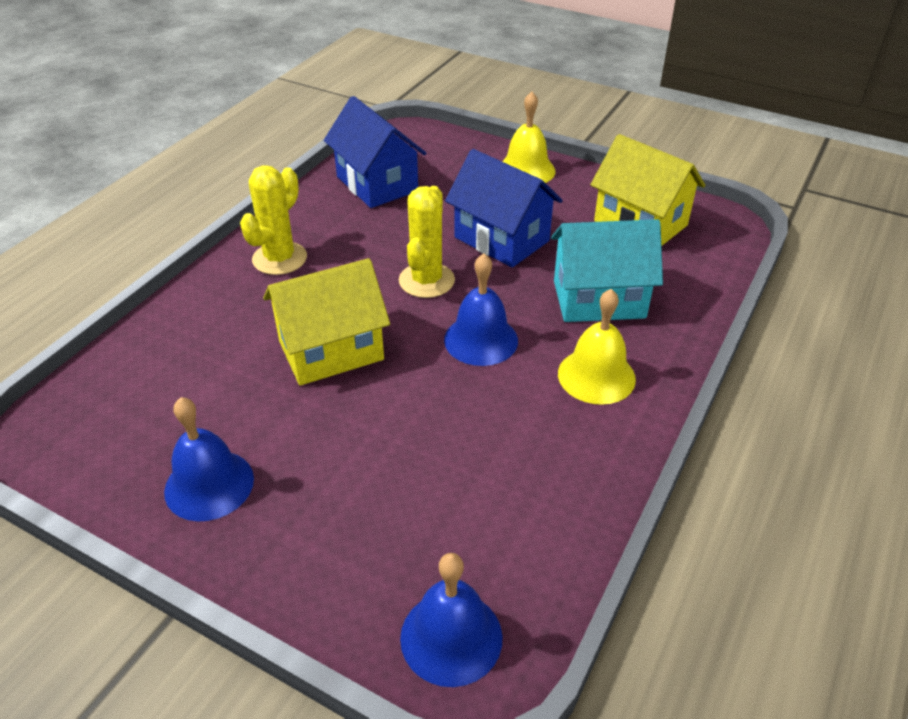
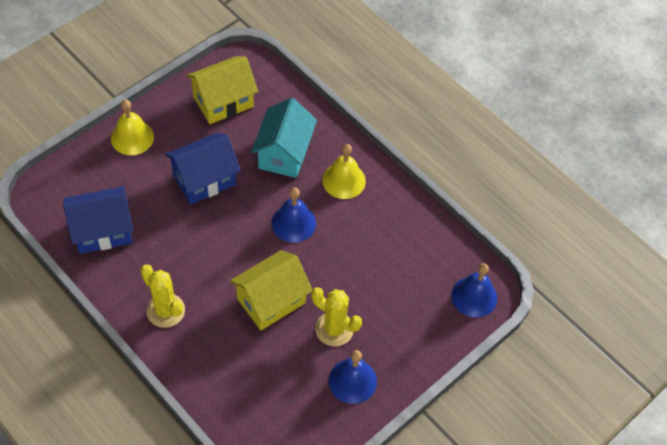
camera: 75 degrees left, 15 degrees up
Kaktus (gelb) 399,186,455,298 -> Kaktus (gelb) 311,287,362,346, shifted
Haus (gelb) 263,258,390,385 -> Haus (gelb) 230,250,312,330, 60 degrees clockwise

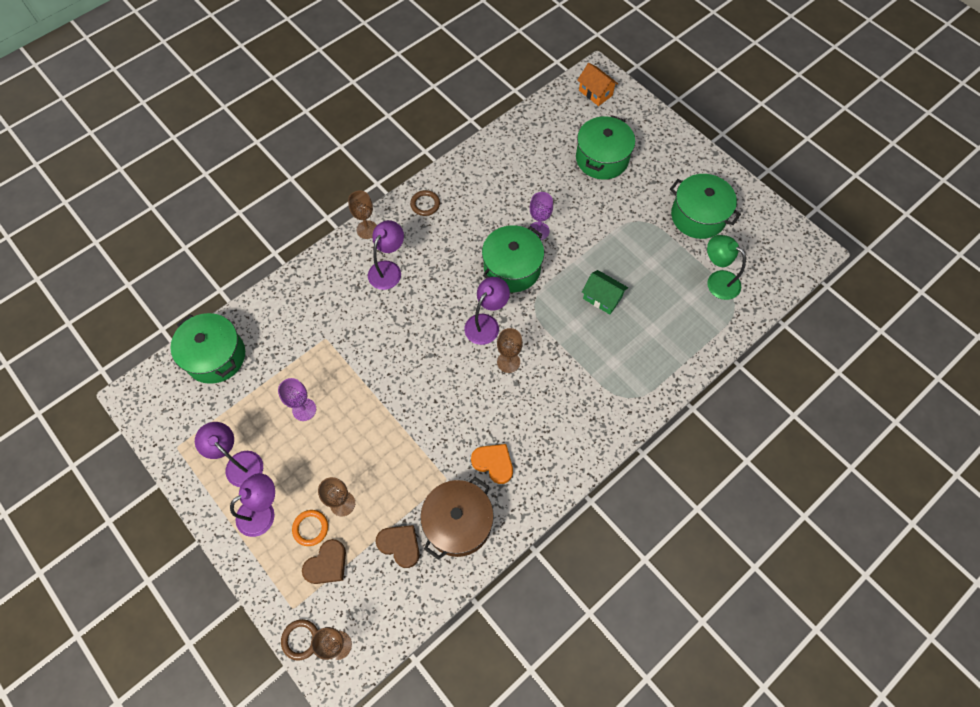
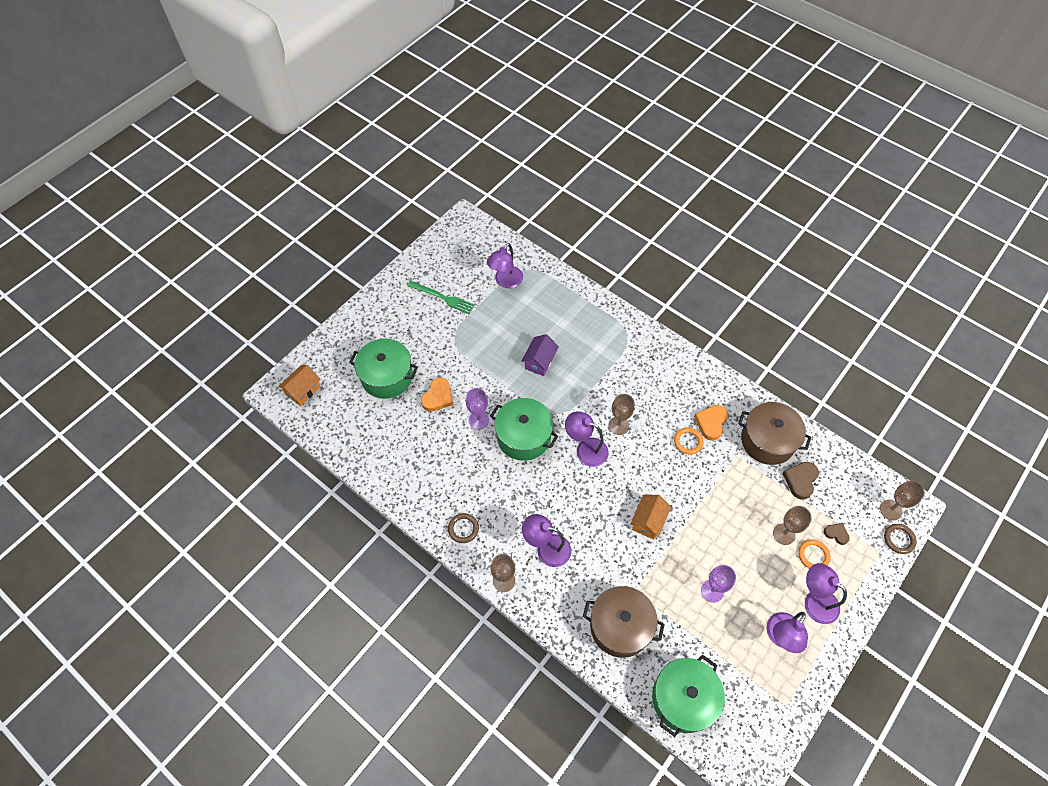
camera: 100 degrees left, 5 degrees down
Kochtopf (grün) 670,174,741,239 -> Gabel (grün) 407,281,475,314
Lampe (grün) 707,235,746,300 -> Lampe (lila) 487,243,523,288
Haus (grün) 582,270,628,314 -> Haus (lila) 521,334,559,376
Herz (braun) 302,539,346,584 -> Herz (braun) 824,523,850,545, x0.61
none -> Herz (orange) 421,377,454,412
none -> Ring (orange) 674,427,703,455
none -> Haus (orange) 630,495,671,540
none -> Kochtopf (braun) 583,586,665,658

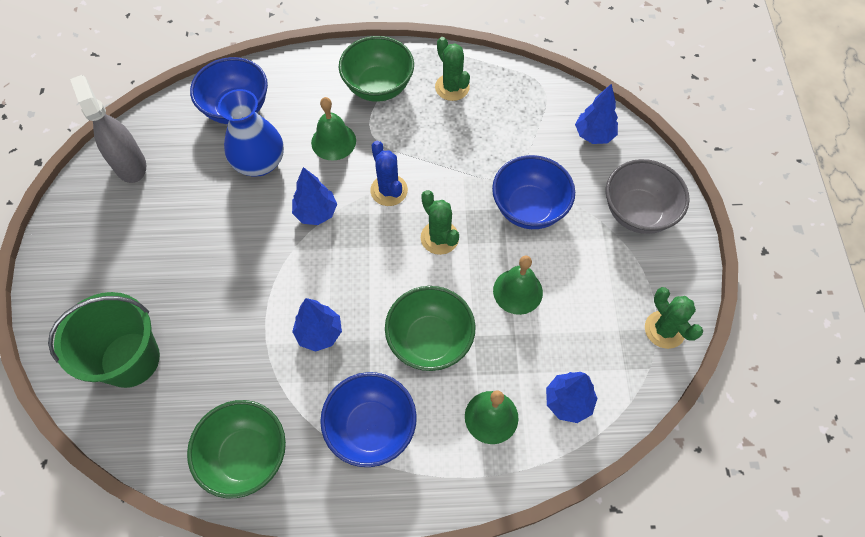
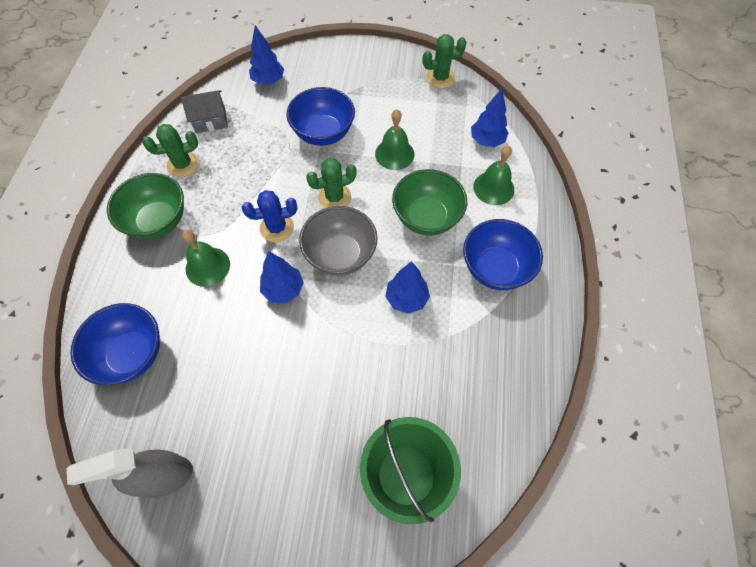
camera: 80 degrees left, 0 degrees up
Vase (blau) 218,89,284,176 -> none
Schüssel (grau) 606,159,690,234 -> Schüssel (grau) 299,206,377,276, shifted
Schüssel (grün) 187,400,286,498 -> none
none -> Haus (grau) 181,90,228,133

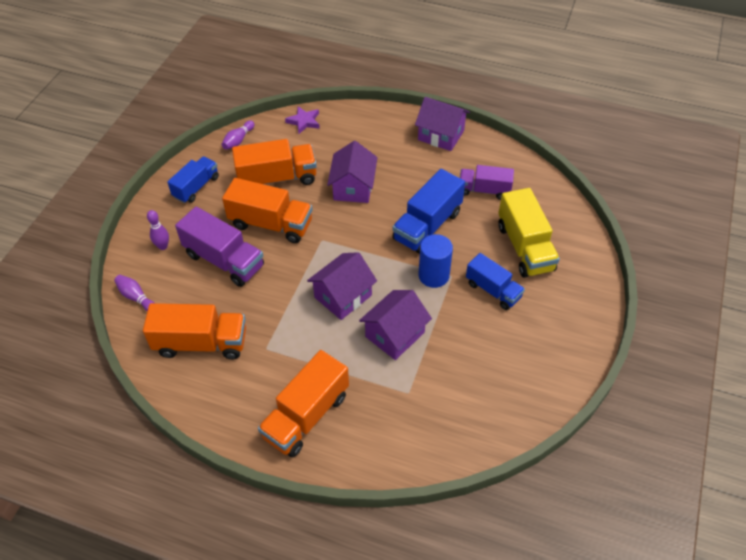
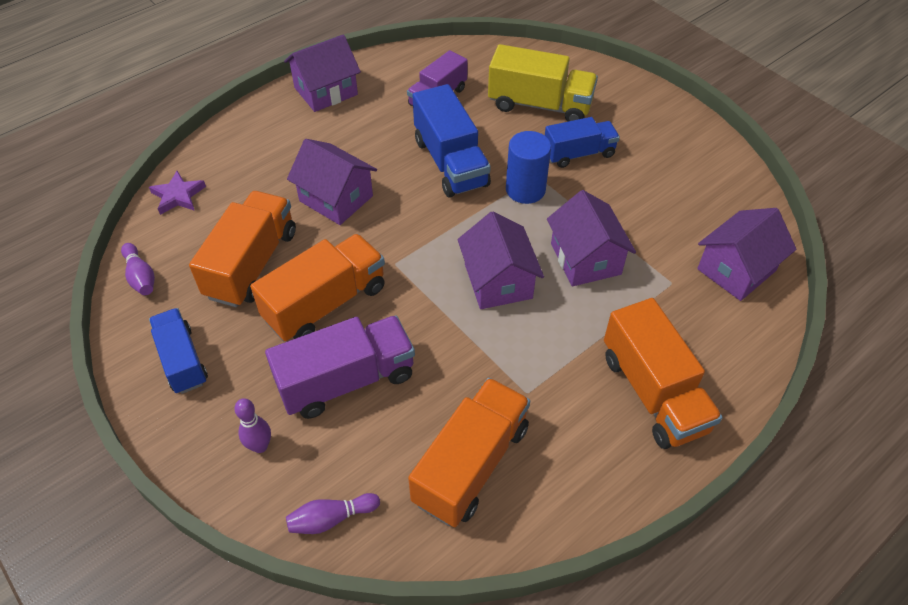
camera: 60 degrees left, 0 degrees up
none -> Haus (lila) 697,208,796,301

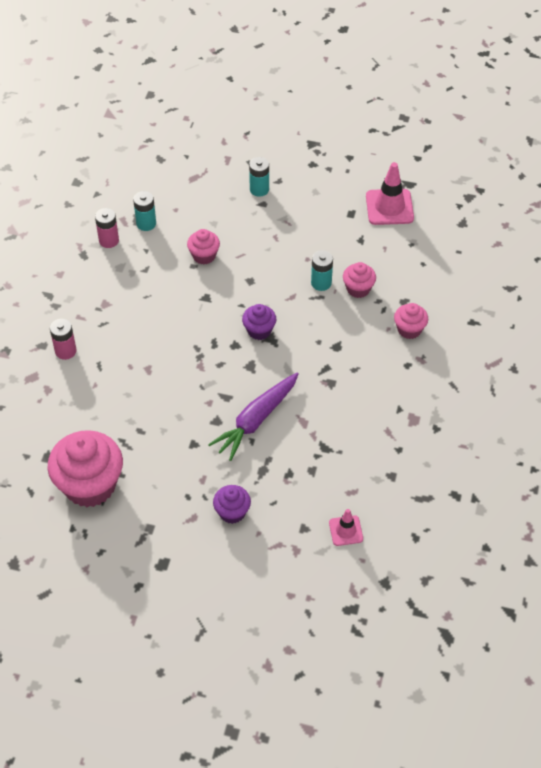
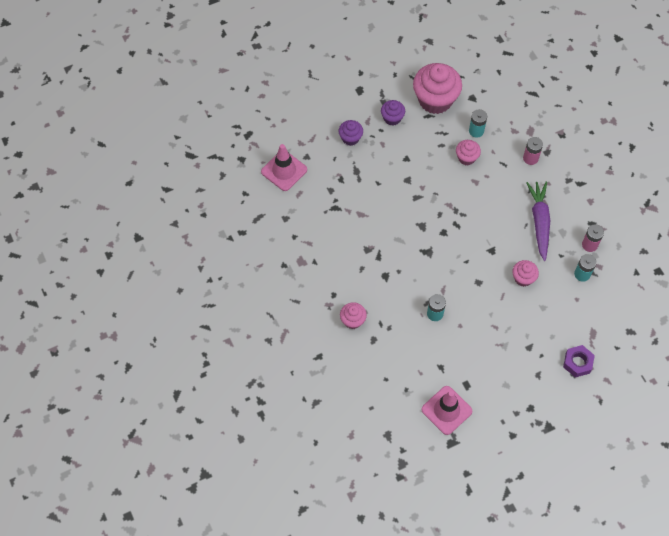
camera: 140 degrees right, 10 degrees up
Batterie (türkis) 249,157,269,197 -> Batterie (türkis) 469,109,487,138, shifted
Muffin (rosa) 343,262,376,298 -> Muffin (rosa) 456,140,481,165, shifted
Muffin (lila) 242,304,276,340 -> Muffin (lila) 381,100,405,126, shifted
Karotte (lila) 208,373,299,461 -> Karotte (lila) 526,182,550,261, shifted
Leitkegel (rosa) 329,509,363,546 -> Leitkegel (rosa) 261,144,307,191, x1.76
none -> Sechskantmutter (lila) 563,345,595,378

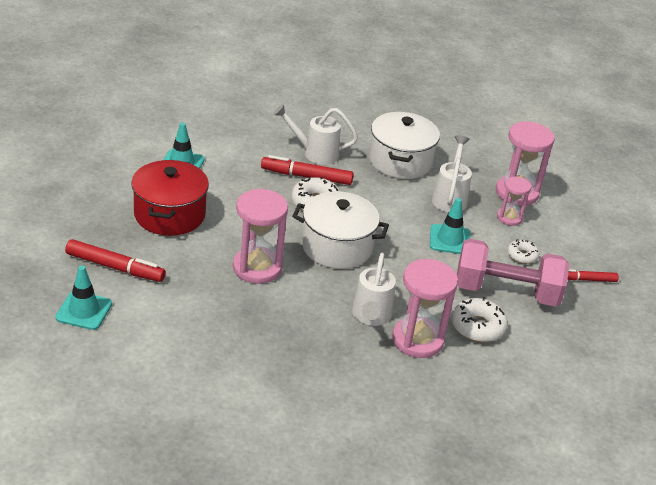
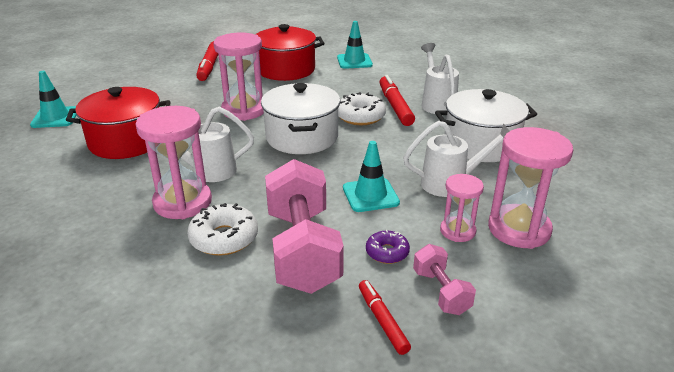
camera: 75 degrees right, 5 degrees down
Donut (weiß) 507,239,539,264 -> Donut (lila) 366,230,410,264
Leitkegel (türkis) 55,266,112,330 -> Leitkegel (türkis) 30,71,77,128, shifted
none -> Kochtopf (rot) 66,87,170,159
none -> Hantel (rosa) 413,244,476,315

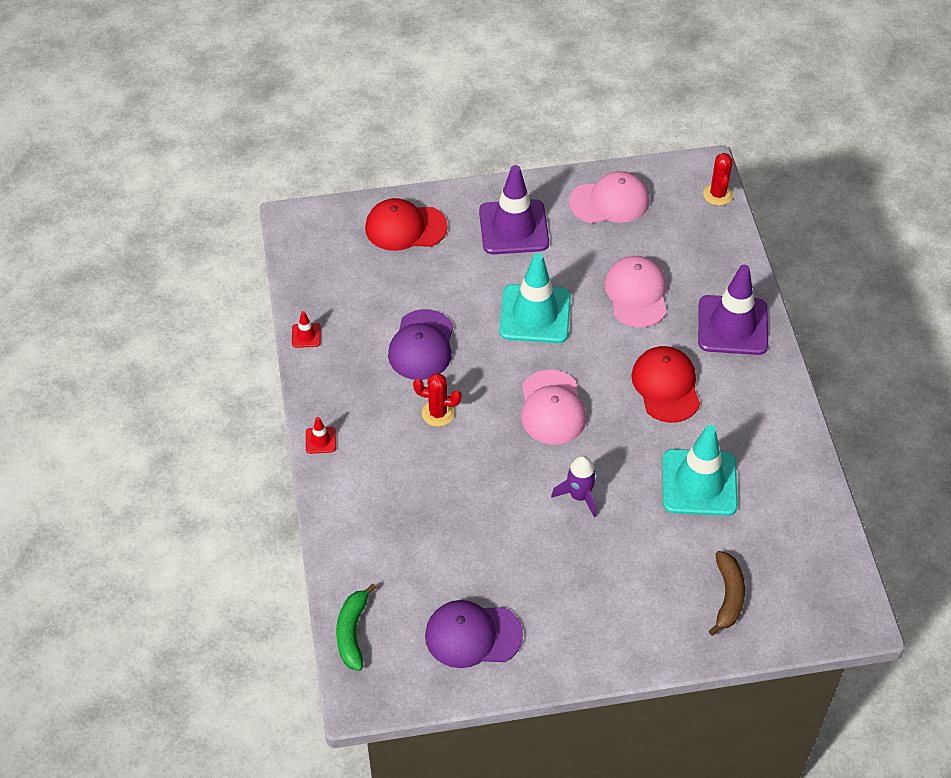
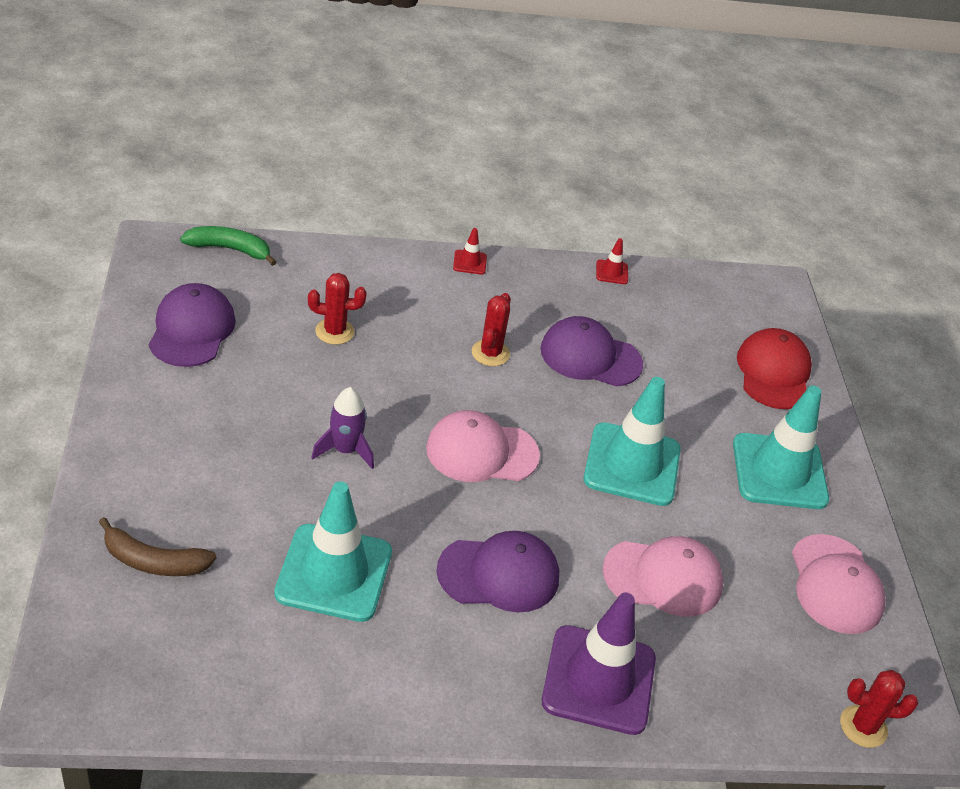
camera: 90 degrees right, 10 degrees down
Leitkegel (lila) 479,165,549,255 -> Leitkegel (türkis) 733,386,829,509
Kappe (rot) 631,346,700,423 -> Kappe (lila) 436,531,559,612
none -> Kaktus (rot) 308,273,367,345

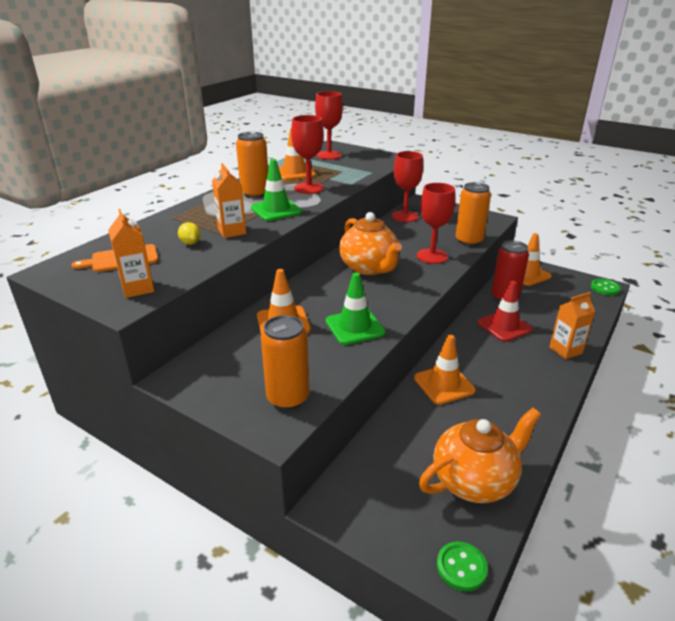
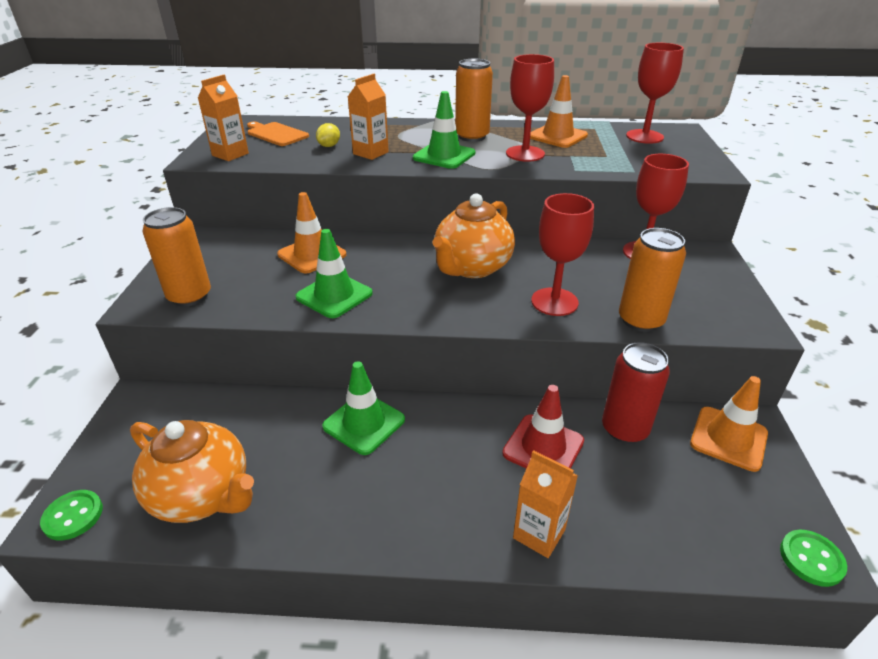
camera: 60 degrees right, 5 degrees up
Leitkegel (orange) 414,335,476,405 -> Leitkegel (grün) 322,361,405,455

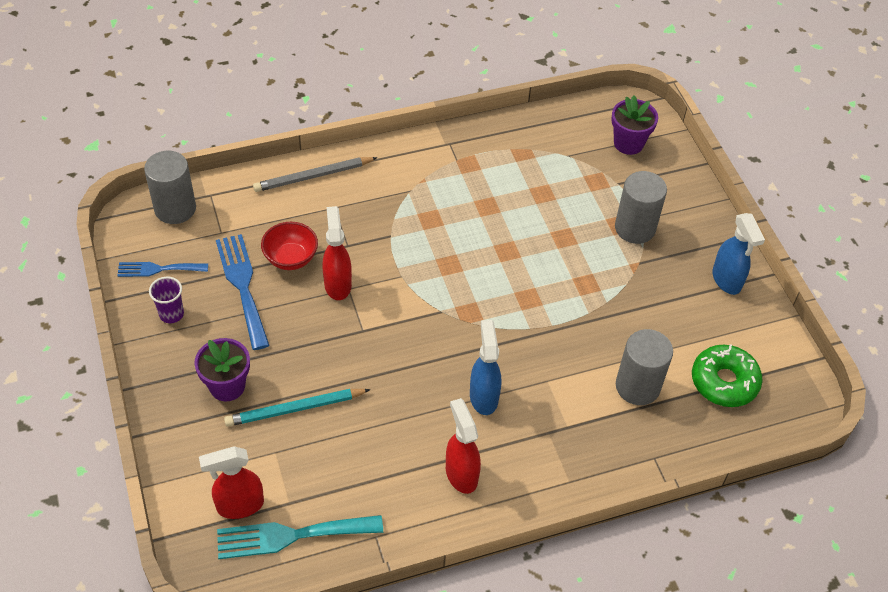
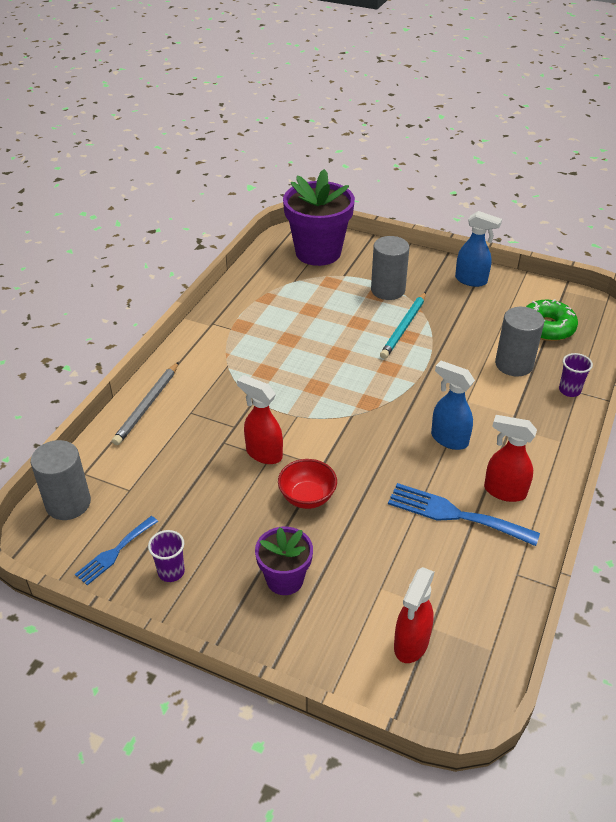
camera: 45 degrees left, 10 degrees down
Blumentopf (lila) 611,95,658,155 -> Blumentopf (lila) 283,169,355,266, x1.82
Schüssel (rot) 261,222,318,270 -> Schüssel (rot) 278,459,337,509, shifted
Gabel (blau) 216,234,270,350 -> Gabel (blau) 388,483,540,546, shifted
Bleistift (türkis) 224,389,371,427 -> Bleistift (türkis) 380,292,426,359, shifted
Gabel (türkis) 217,515,383,559 -> none
none -> Becher (lila) 559,353,593,397

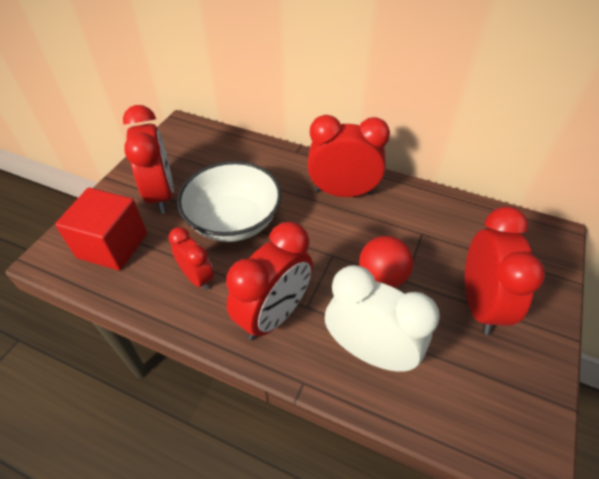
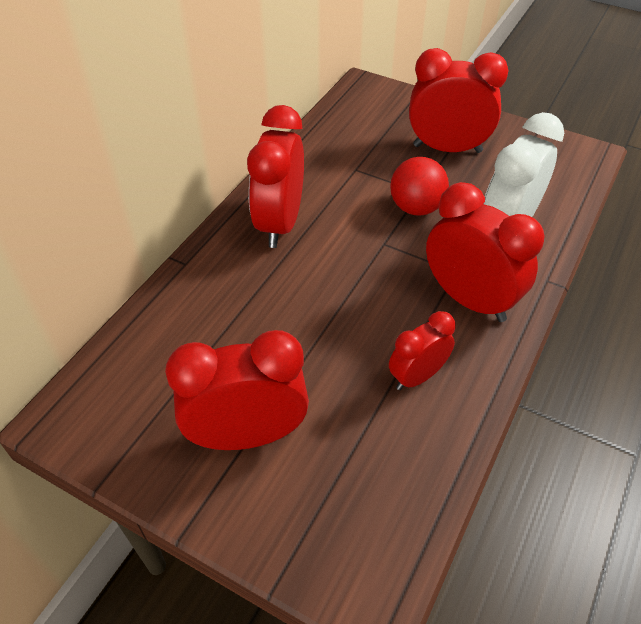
camera: 85 degrees left, 0 degrees up
Schüssel (weiß) 177,161,282,242 -> none
Kubus (rot) 55,188,147,271 -> none

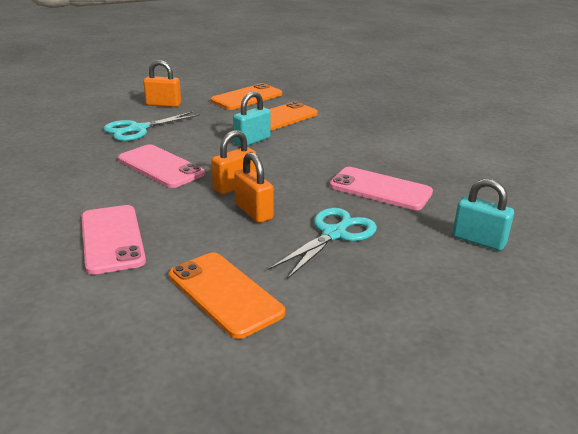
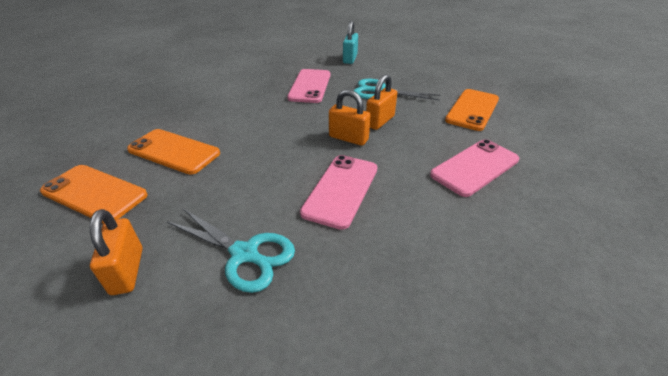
camera: 110 degrees left, 10 degrees up
Vorhängeschloss (türkis) 233,91,271,146 -> none

